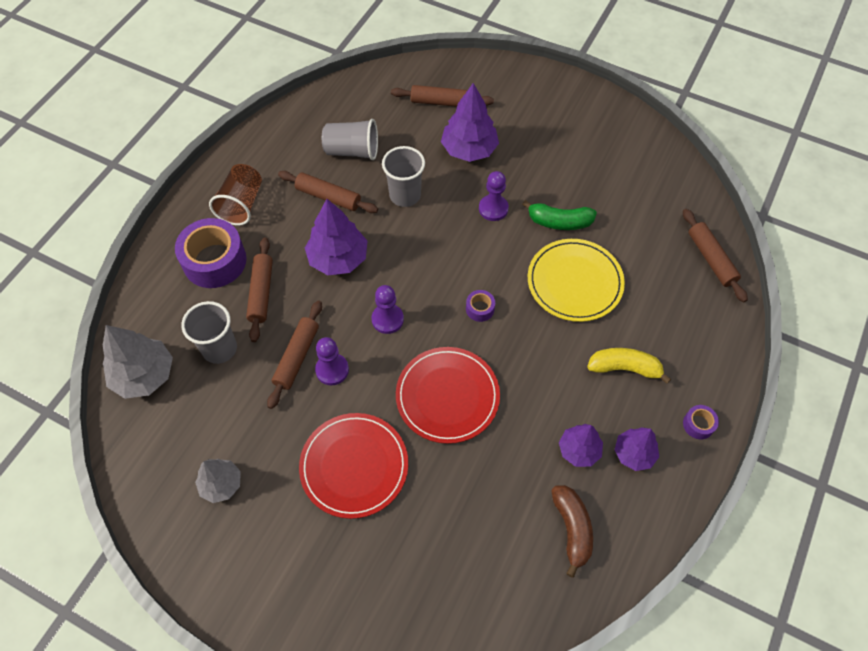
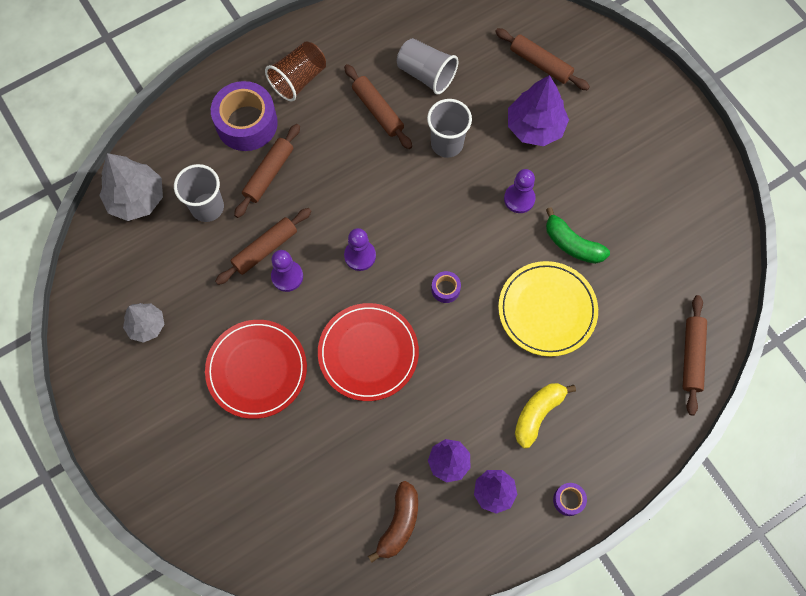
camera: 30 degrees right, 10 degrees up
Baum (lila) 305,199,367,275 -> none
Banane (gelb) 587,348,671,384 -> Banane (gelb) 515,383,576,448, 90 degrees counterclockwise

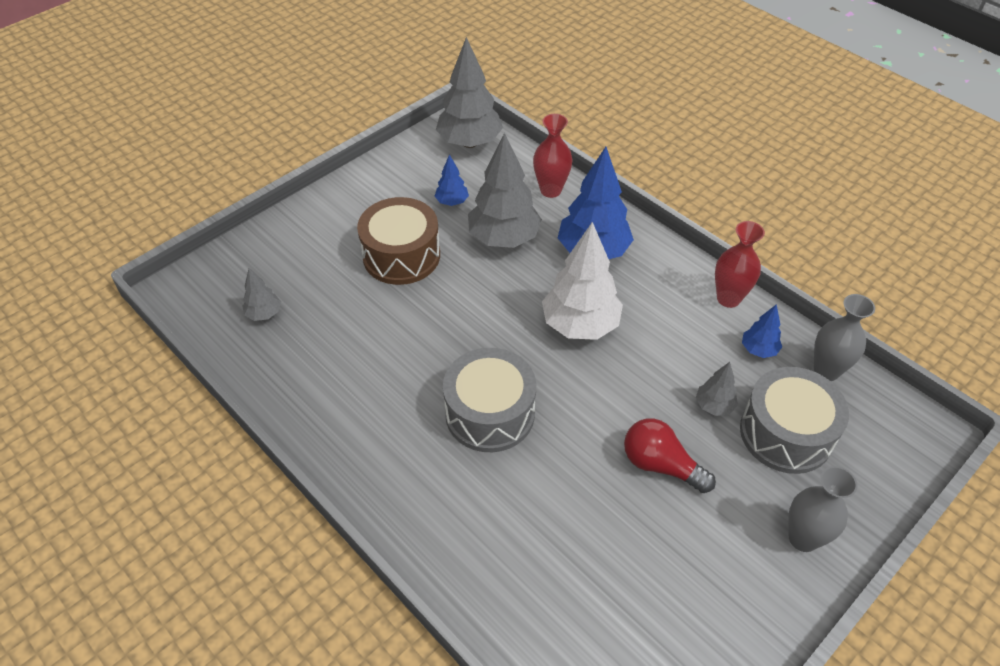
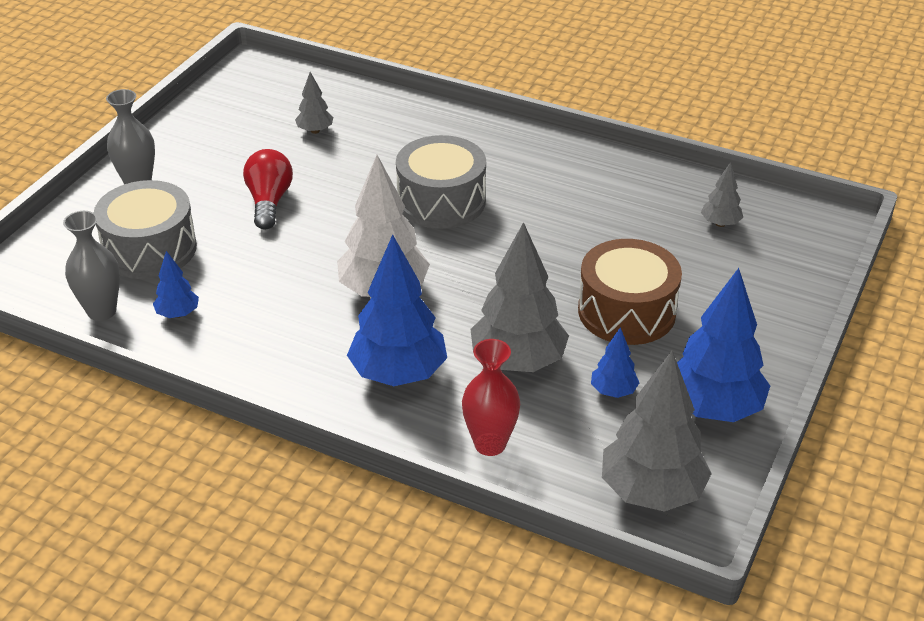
camera: 160 degrees right, 10 degrees down
Vase (rot) 715,221,765,308 -> none
Baum (grau) 696,362,738,416 -> Baum (grau) 295,72,333,134, shifted
Glühbirne (rot) 624,418,716,493 -> Glühbirne (rot) 243,149,293,229, 105 degrees counterclockwise
none -> Baum (blau) 677,268,770,422

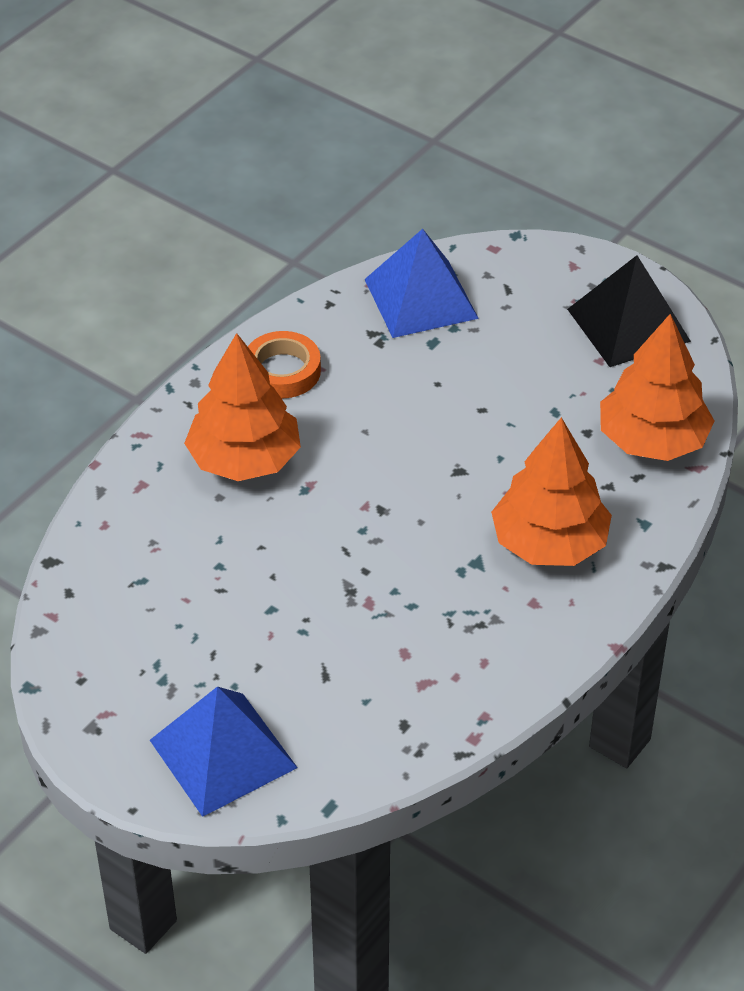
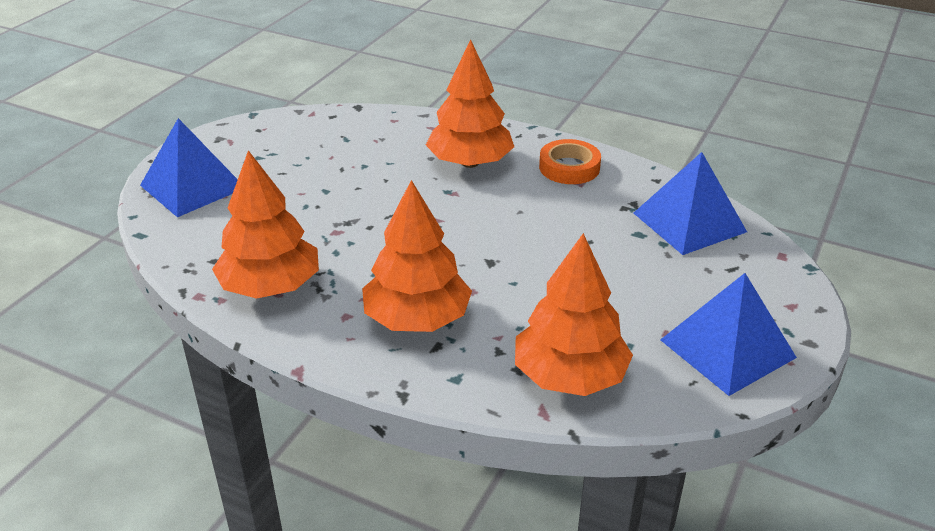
camera: 80 degrees right, 10 degrees down
Pyramide (schwarz) 567,255,691,367 -> Pyramide (blau) 660,273,797,396
none -> Baum (orange) 212,150,319,299

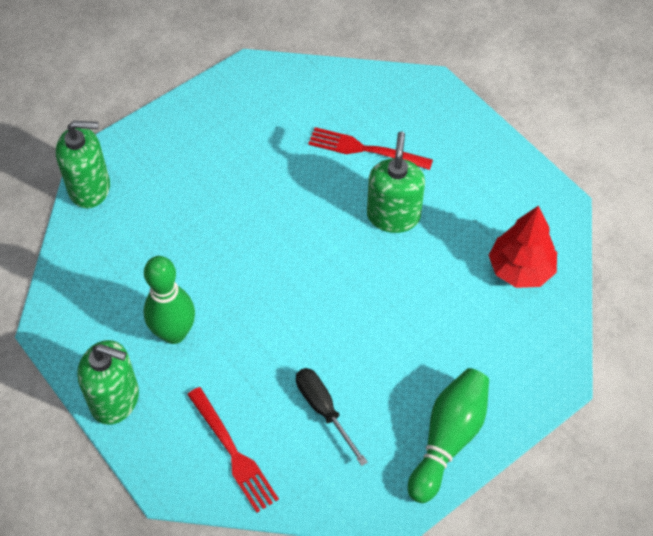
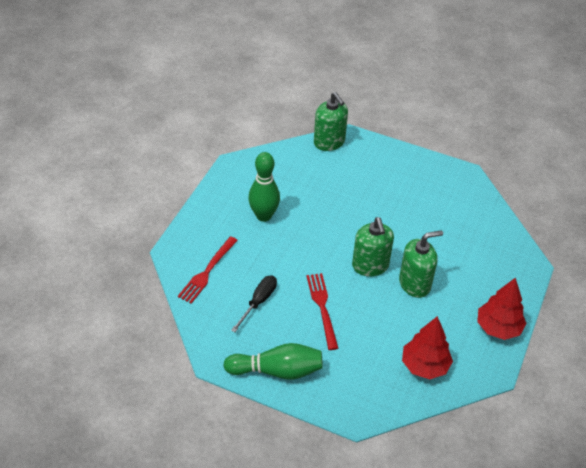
camera: 60 degrees right, 10 degrees down
Gabel (rot) 308,127,433,170 -> Gabel (rot) 306,273,338,350, shifted
Seifenspender (grün) 77,340,139,425 -> Seifenspender (grün) 352,217,394,277, shifted
none -> Baum (rot) 477,277,527,340

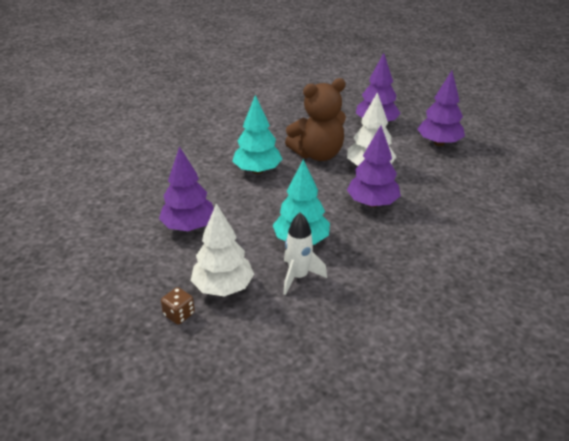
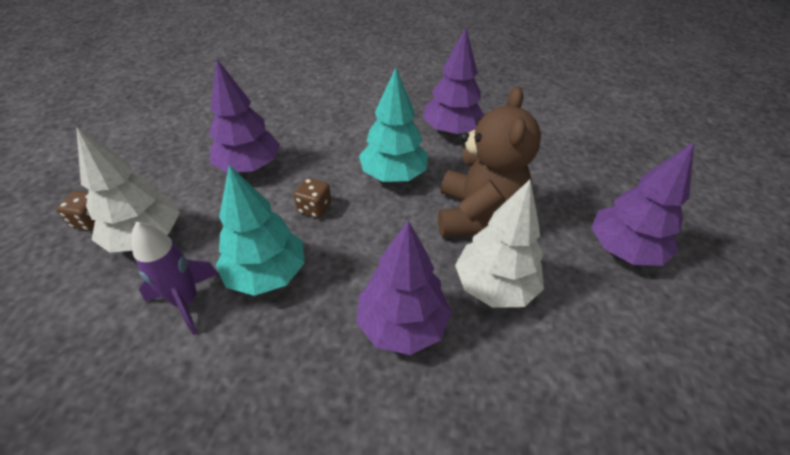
camera: 60 degrees right, 10 degrees up
Baum (lila) 418,71,465,146 -> Baum (lila) 423,28,484,135, shifted
Teddybär (braun) 285,78,346,161 -> Teddybär (braun) 438,86,541,237, 120 degrees counterclockwise
Rakete (weiß) 283,212,327,295 -> Rakete (lila) 131,222,219,335
none -> Spielwürfel (braun) 294,178,332,218

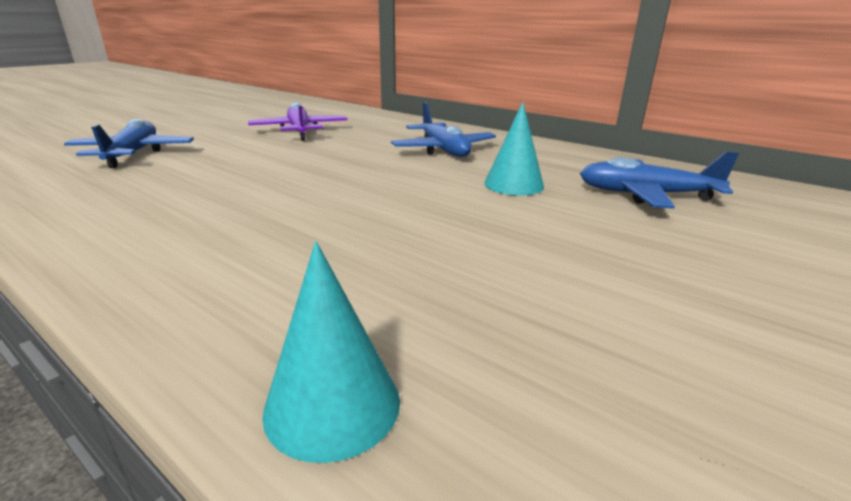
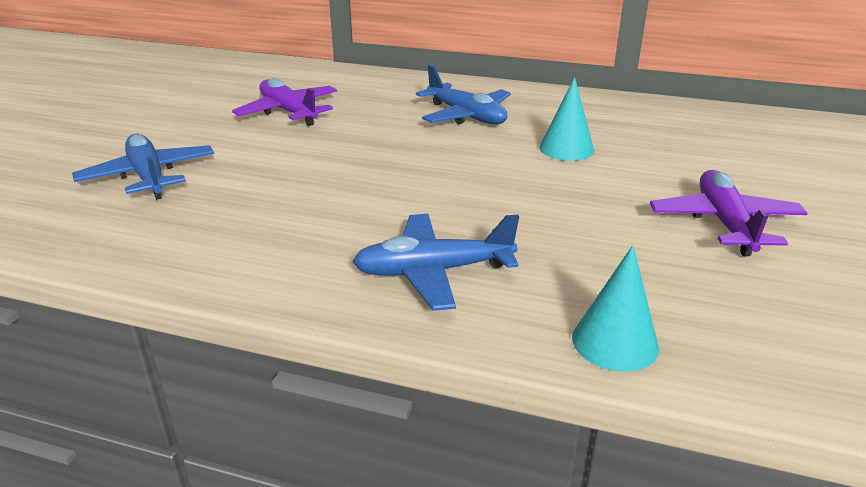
camera: 20 degrees left, 5 degrees up
Flugzeug (blau) 580,151,739,209 -> Flugzeug (blau) 352,214,519,311, shifted
none -> Flugzeug (lila) 650,170,808,256

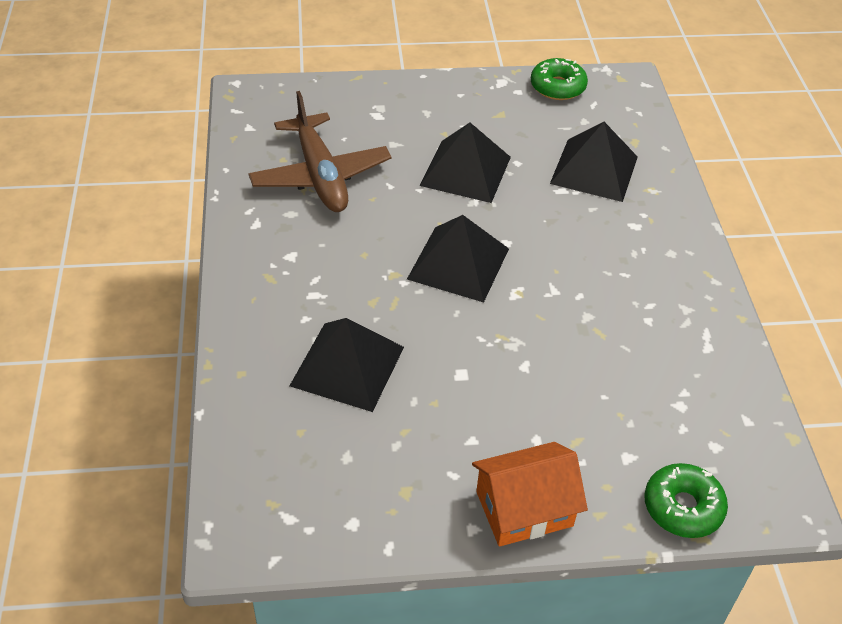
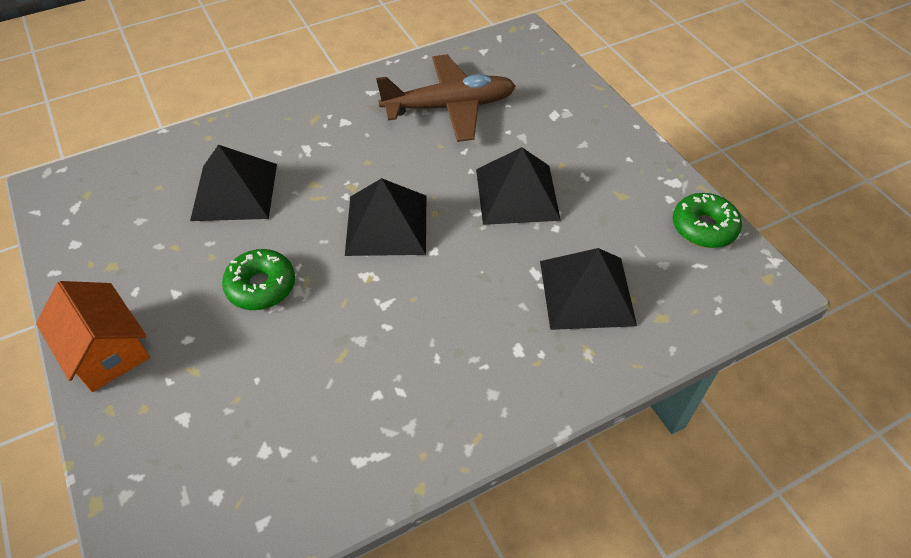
camera: 70 degrees right, 5 degrees up
Flugzeug (braun) 248,91,391,212 -> Flugzeug (braun) 376,55,516,142, 150 degrees counterclockwise
Donut (grün) 644,463,728,538 -> Donut (grün) 222,249,295,310, shifted

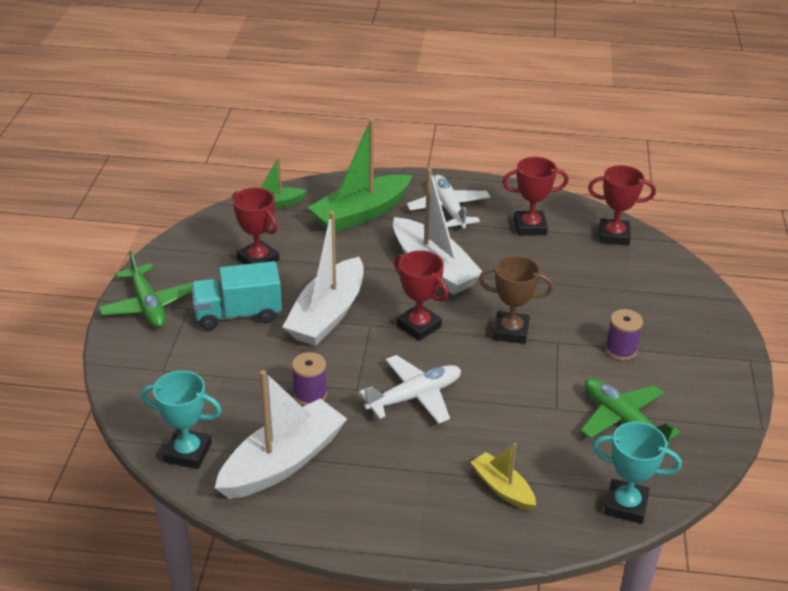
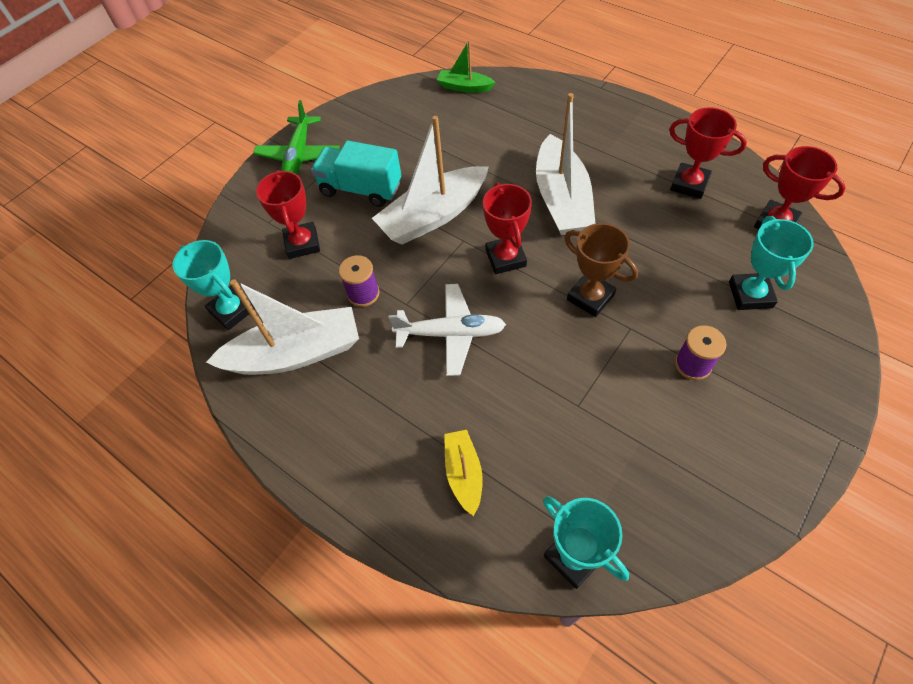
camera: 35 degrees right, 20 degrees up
Boot (grün) 307,119,412,232 -> none
Flugzeug (weiß) 407,175,491,228 -> none
Pokal (rot) 232,188,279,264 -> Pokal (rot) 256,170,320,259, shifted
Flugzeug (grün) 581,378,680,448 -> none
none -> Pokal (türkis) 729,216,814,310

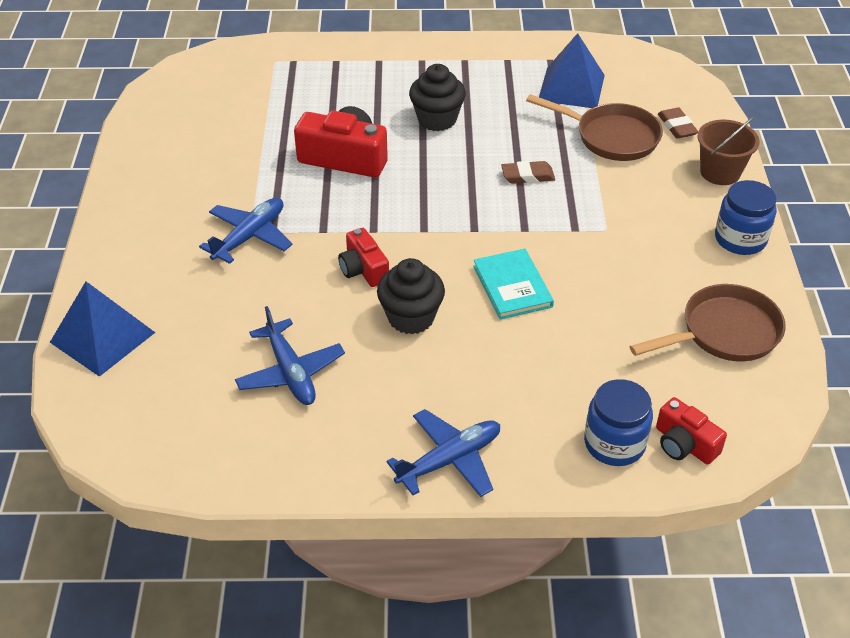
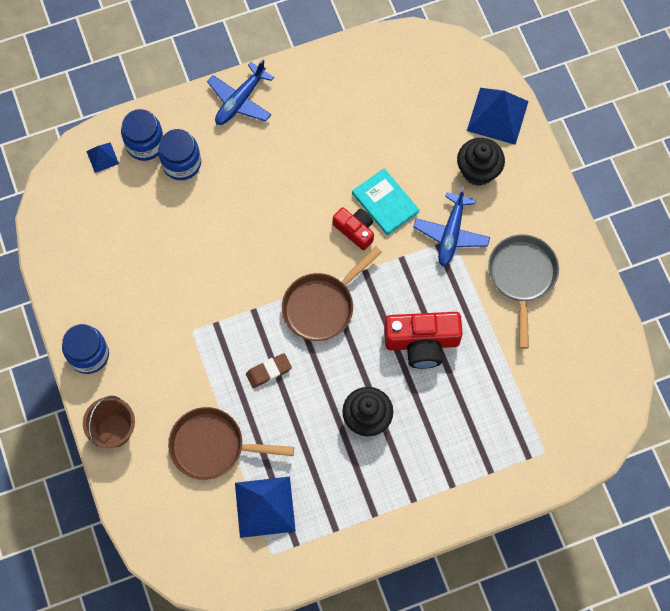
camera: 160 degrees right, 25 degrees up
Radiergummi (braun) 658,107,698,139 -> none
Buch (türkis) 473,249,554,319 -> Buch (türkis) 352,168,419,235, shifted
Muffin (schwarz) 377,258,445,334 -> Muffin (schwarz) 457,138,505,186, shifted
Pfanne (braun) 630,284,786,361 -> Pfanne (braun) 282,246,382,341, shifted
Flugzeug (blau) 235,306,345,405 -> none
Kamera (rot) 656,397,727,464 -> Pyramide (blau) 86,142,119,173
none -> Einmachglas (blau) 158,129,201,180
none -> Pfanne (grau) 488,234,559,349

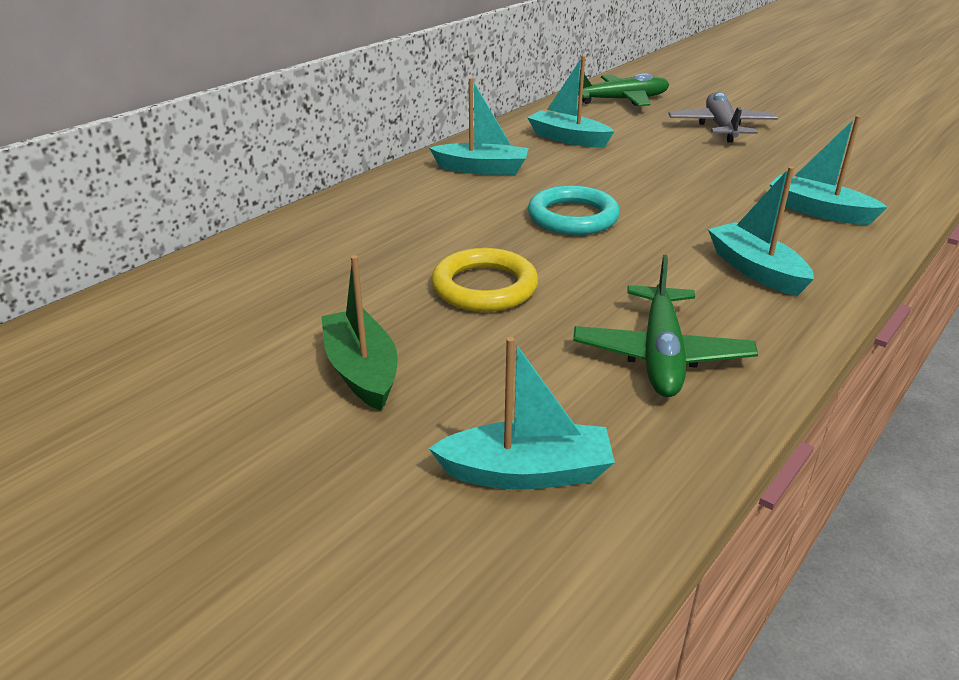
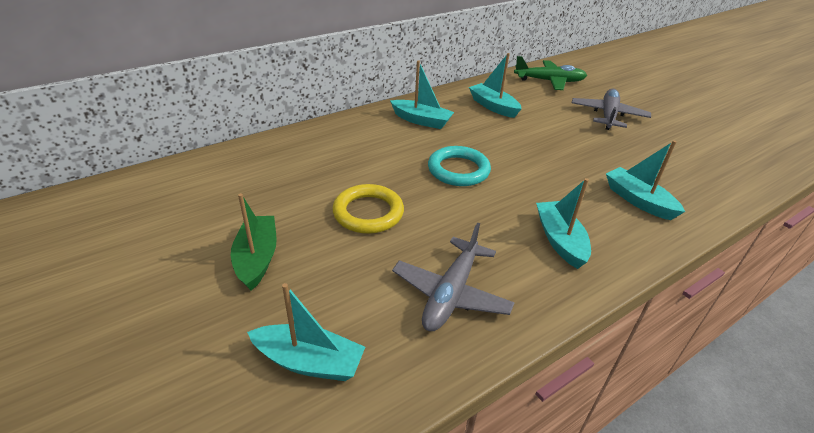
camera: 15 degrees right, 5 degrees up
Flugzeug (grün) 573,255,758,397 -> Flugzeug (grau) 392,223,515,331

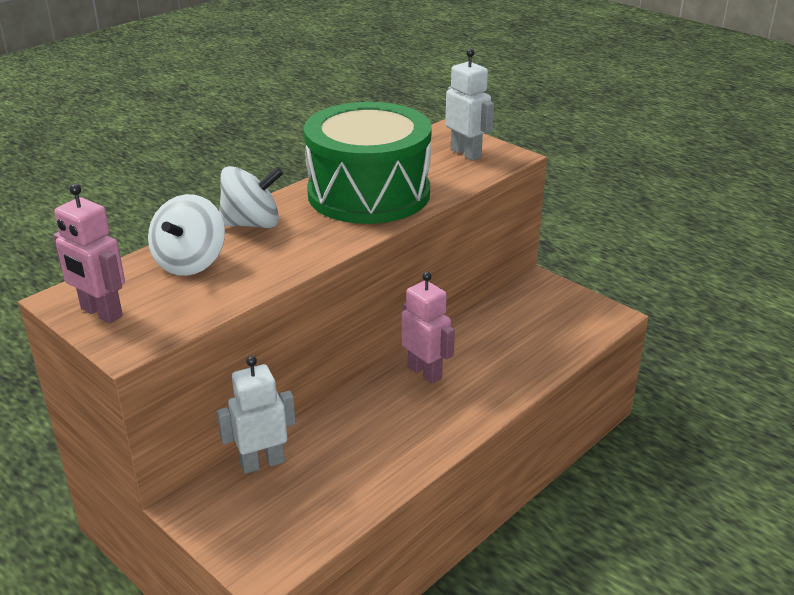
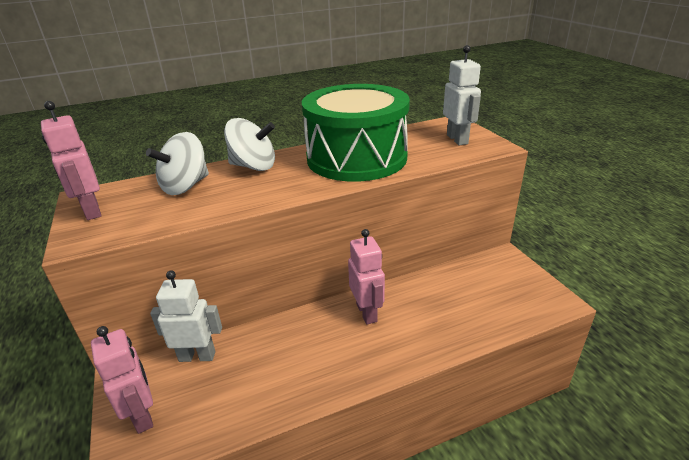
camera: 25 degrees right, 0 degrees up
none -> Roboter (rosa) 91,326,153,434

